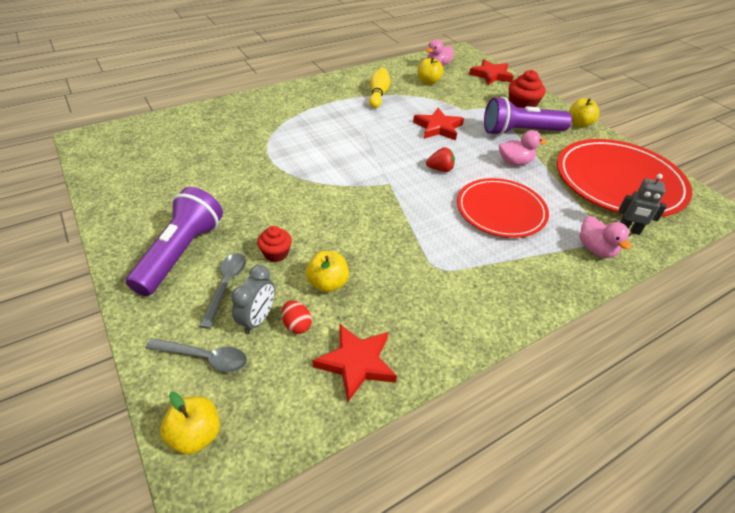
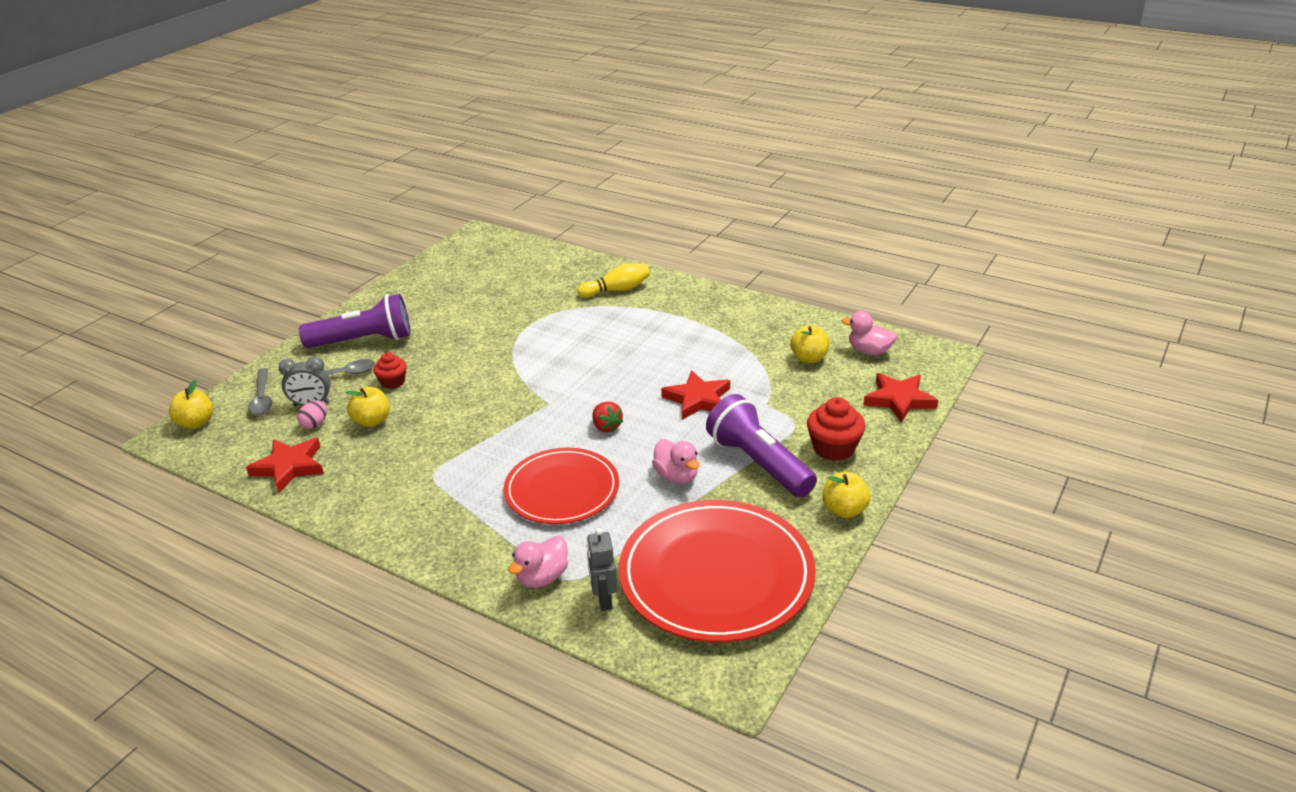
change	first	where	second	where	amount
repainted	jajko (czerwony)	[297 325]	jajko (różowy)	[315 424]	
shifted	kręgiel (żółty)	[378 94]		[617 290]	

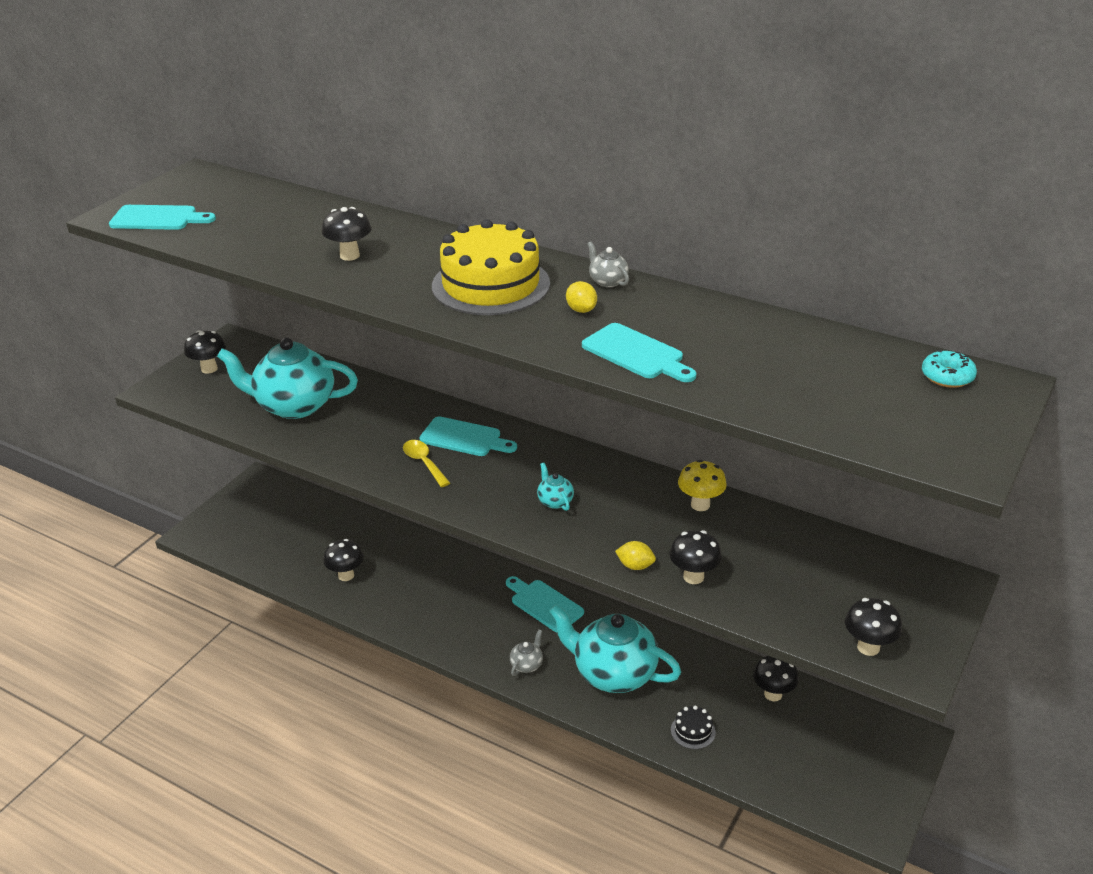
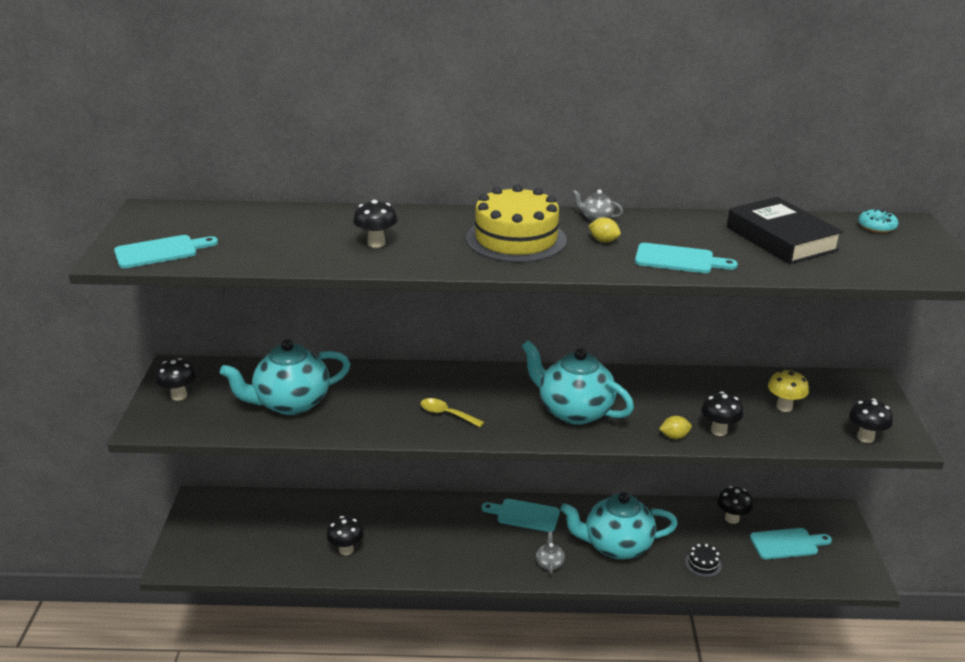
change	first	where	second	where	amount
scaled	imbryk (turkusowy)	[555 501]		[574 411]	x2.47
new			książka (czarny)	[781 238]	
shifted	deska do krojenia (turkusowy)	[464 438]		[787 543]	
shifted	grzyb (żółty)	[700 505]		[784 407]	

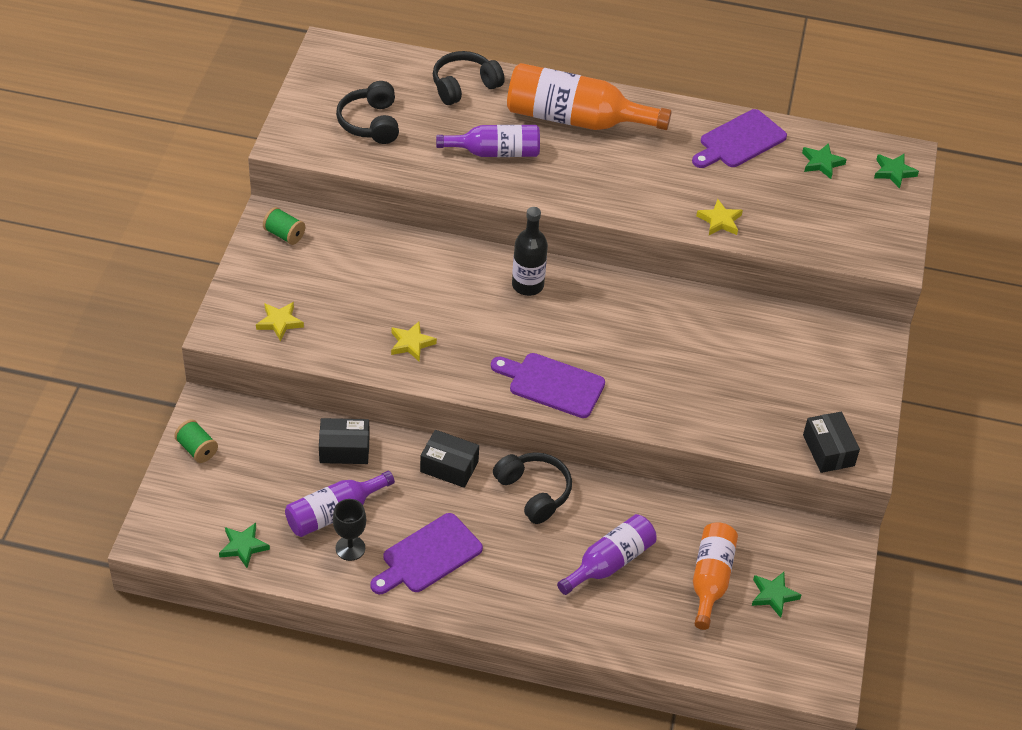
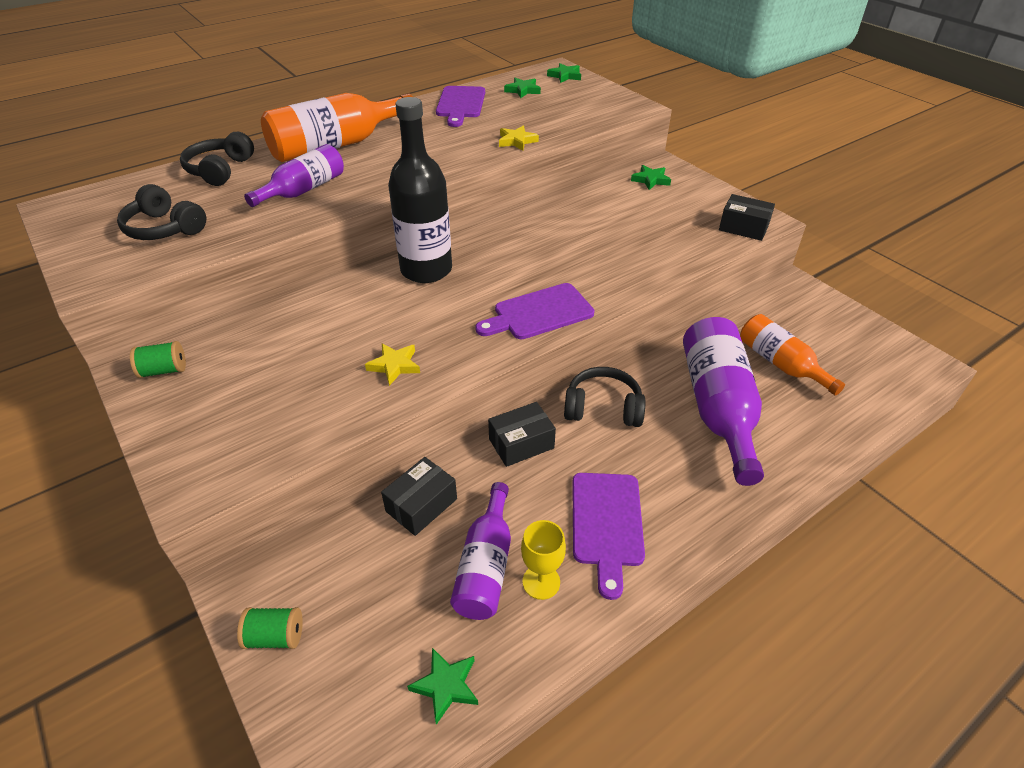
change	first	where	second	where	amount
scaled	butelka (czarny)	[527 285]		[426 270]	x1.60
repainted	kielich (czarny)	[350 548]	kielich (żółty)	[541 582]	
shifted	gwiazda (zielony)	[773 595]		[651 180]	
scaled	butelka (fioletowy)	[609 562]		[718 408]	x1.60
gone	gwiazda (żółty)	[279 322]			

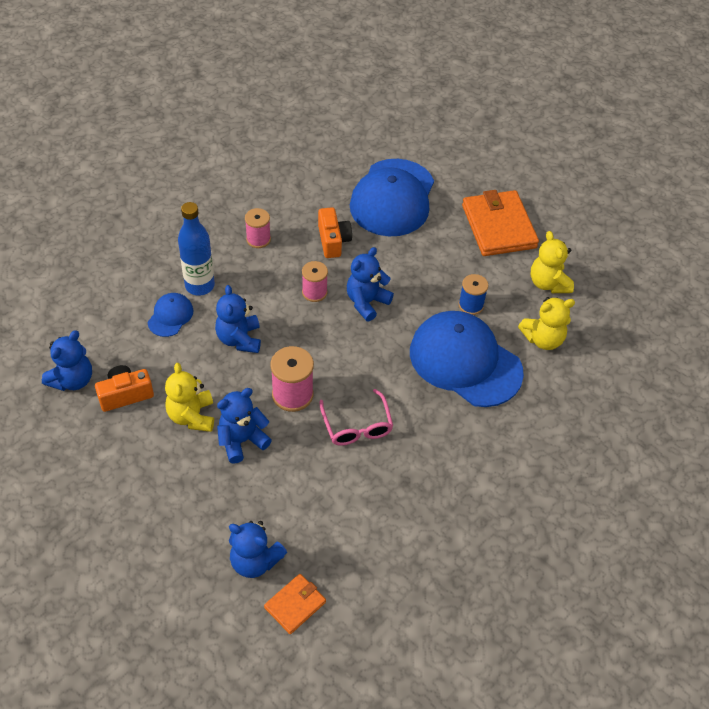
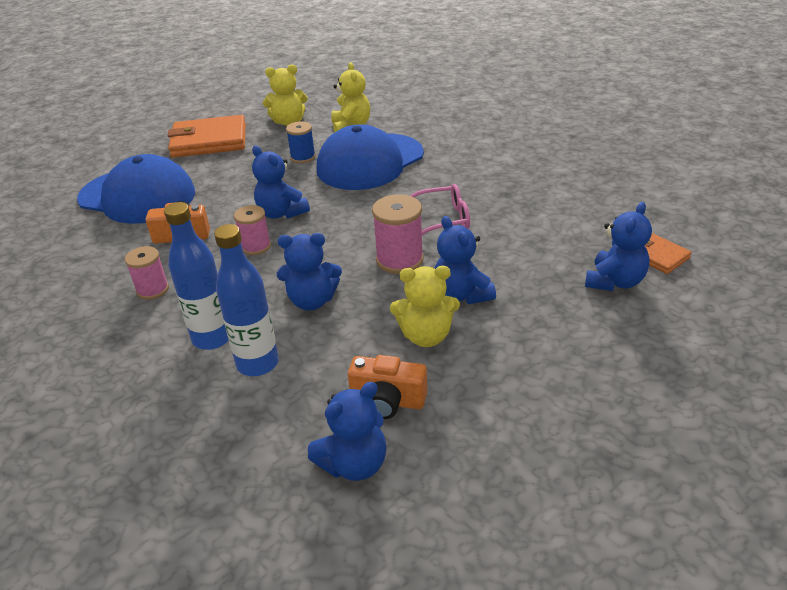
change	first	where	second	where	amount
swapped	czapka (niebieski)	[170 316]	butelka (niebieski)	[257 363]	
rotated	miś (niebieski)	[72 380]		[354 464]	105 degrees clockwise
rotated	aparat fotograficzny (pomarańczowy)	[125 395]		[387 401]	60 degrees counterclockwise

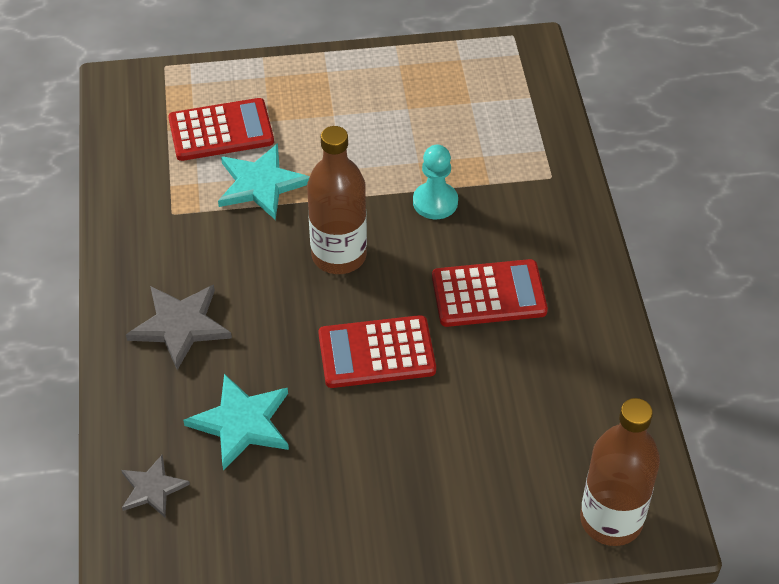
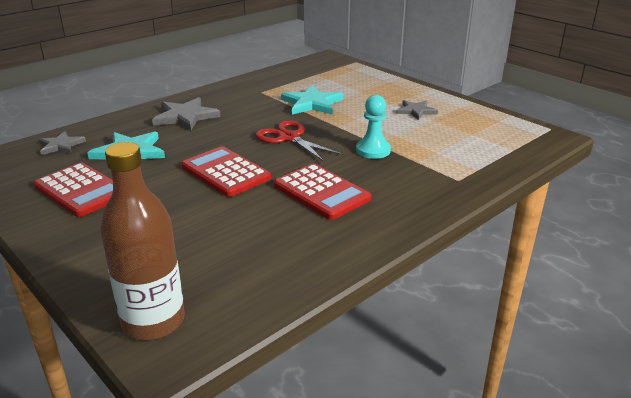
change	first	where	second	where	amount
shifted	kalkulator (czerwony)	[221 131]		[81 190]	
swapped	butelka (brązowy)	[339 256]	nożyczki (czerwony)	[289 138]	
new			gwiazda (szary)	[416 111]	

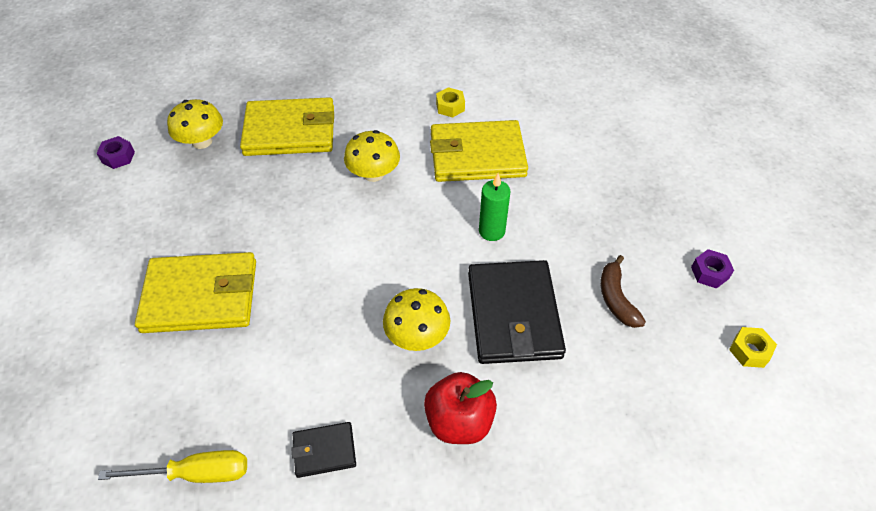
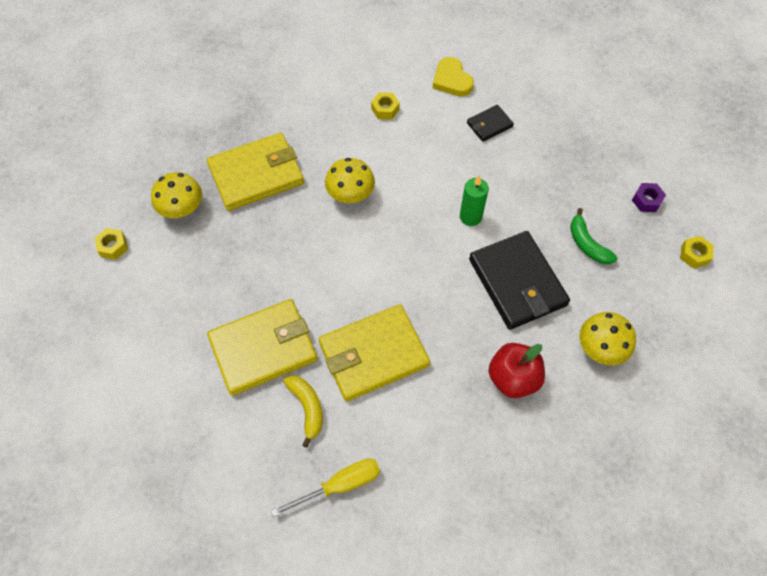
change	first	where	second	where	amount
repainted	nakrętka (fioletowy)	[118 157]	nakrętka (żółty)	[113 246]	
new			banan (żółty)	[307 408]	
shifted	portfel (żółty)	[477 155]		[373 354]	
new			serce (żółty)	[452 80]	
shifted	portfel (czarny)	[324 451]		[489 125]	
repainted	banan (brązowy)	[616 298]	banan (zielony)	[587 244]	
shifted	grzyb (żółty)	[417 335]		[601 348]	

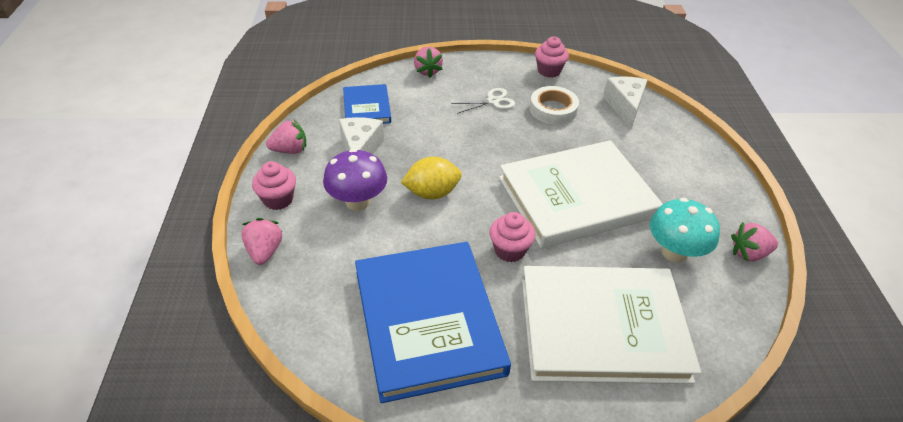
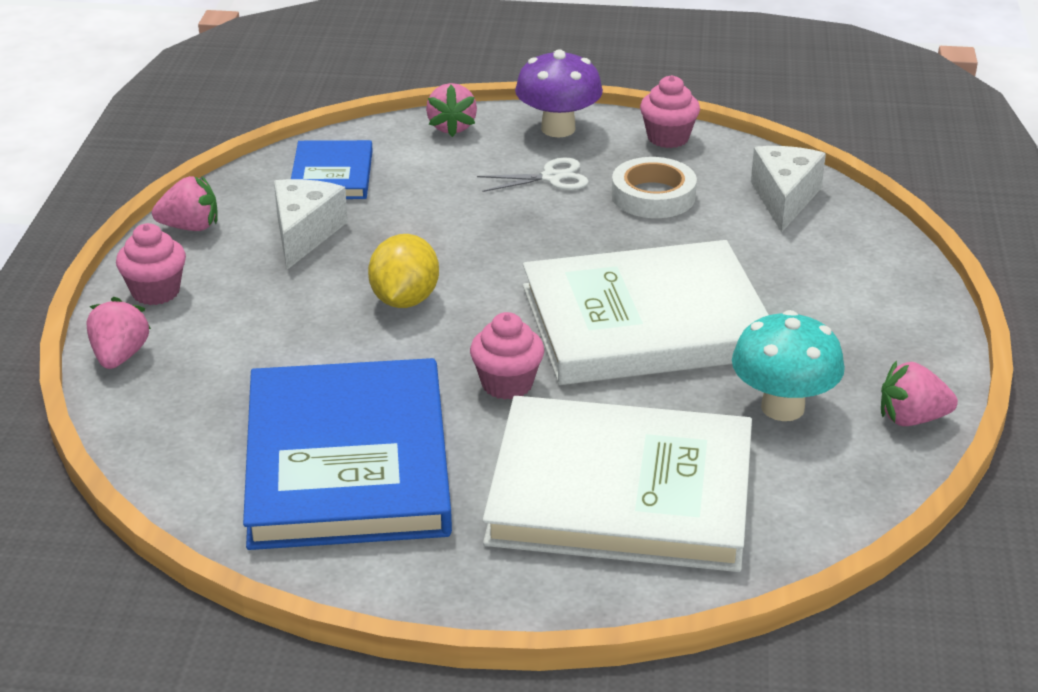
change	first	where	second	where	amount
rotated	cytryna (żółty)	[432 193]		[404 300]	75 degrees counterclockwise
shifted	grzyb (fioletowy)	[357 202]		[558 129]	

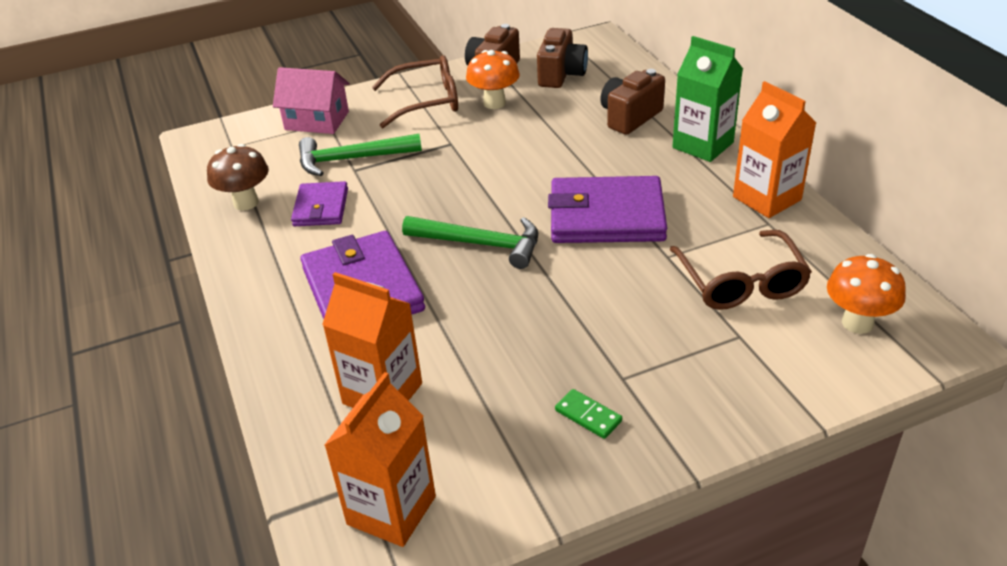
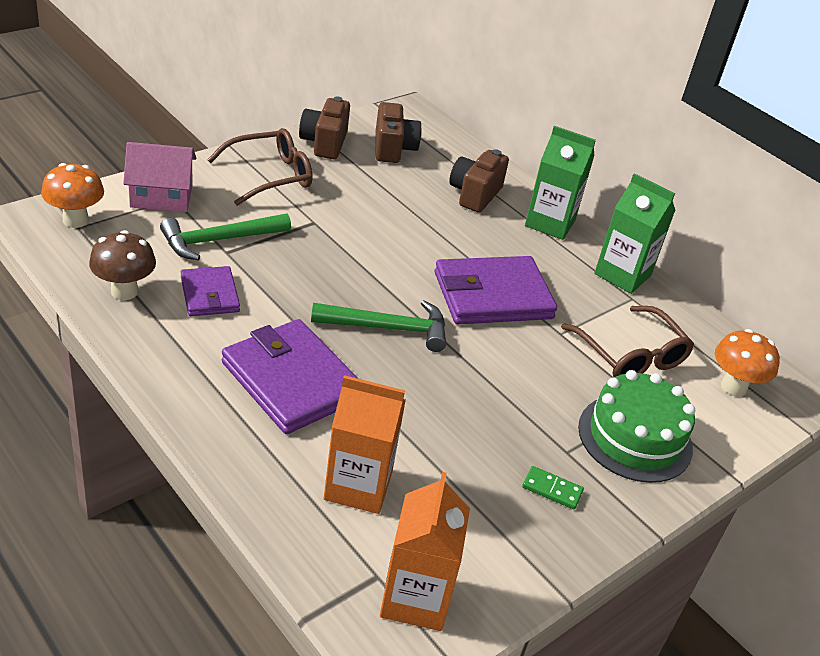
change	first	where	second	where	amount
shifted	grzyb (pomarańczowy)	[494 103]		[75 220]	
new			tort (zielony)	[635 437]	
repainted	karton mleka (pomarańczowy)	[767 198]	karton mleka (zielony)	[622 274]	

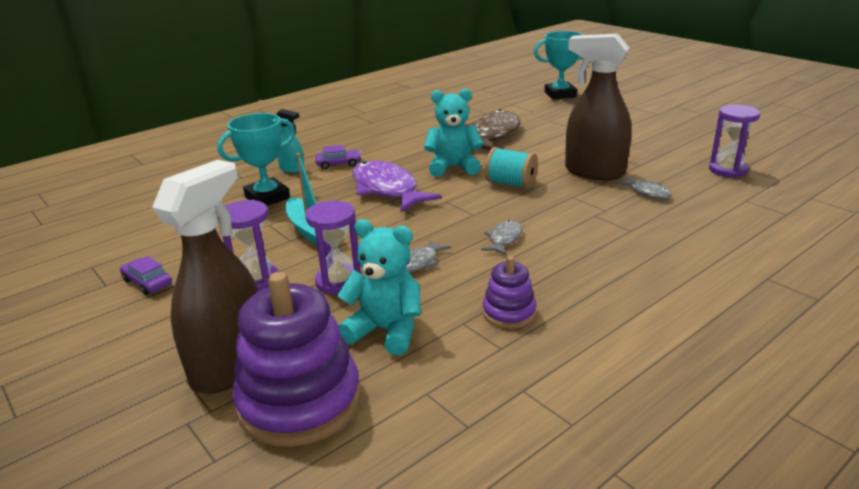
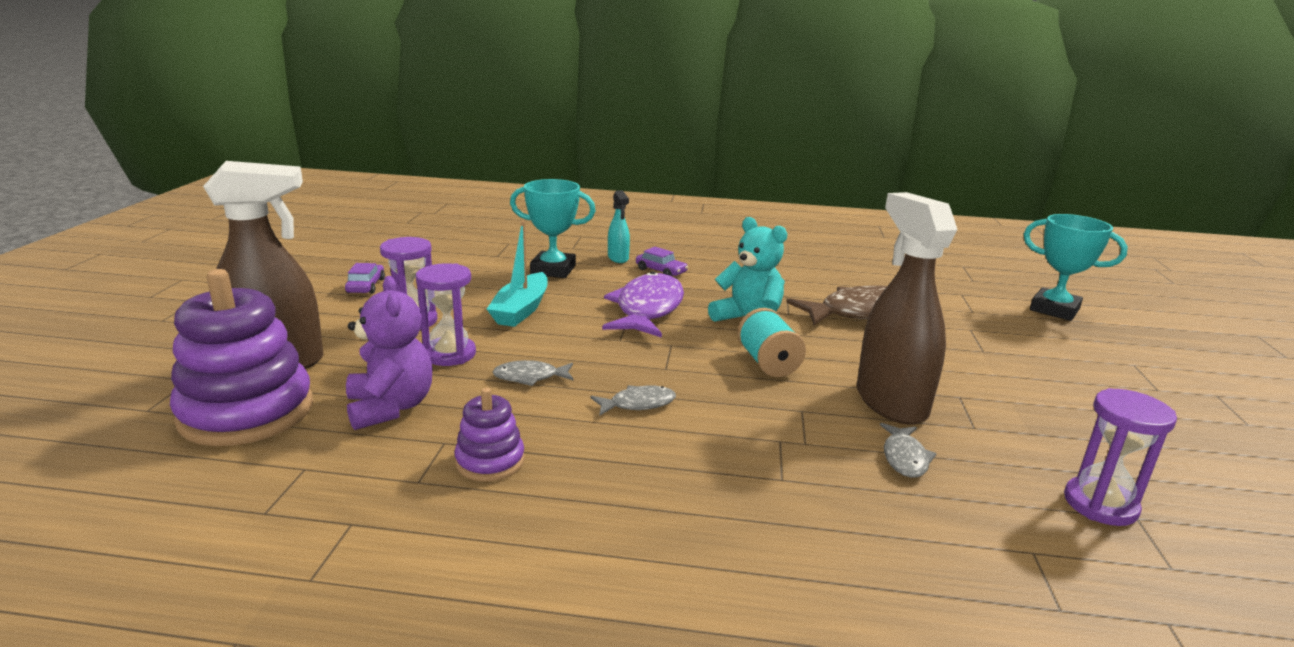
change	first	where	second	where	amount
repainted	miś (turkusowy)	[386 330]	miś (fioletowy)	[390 407]	

